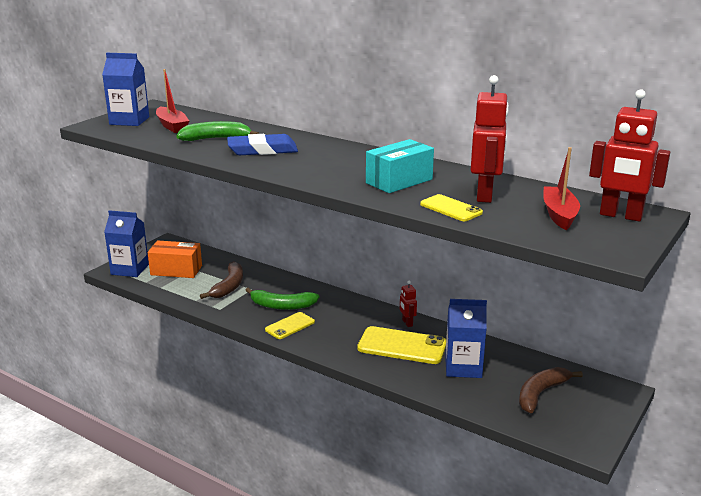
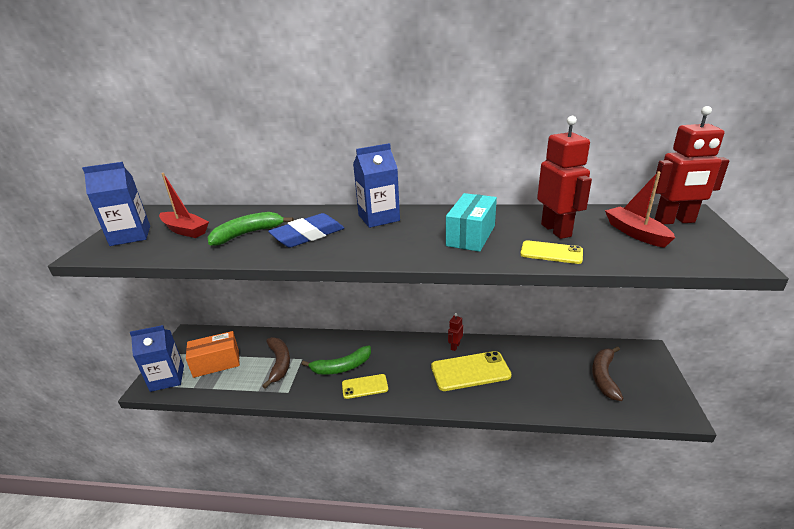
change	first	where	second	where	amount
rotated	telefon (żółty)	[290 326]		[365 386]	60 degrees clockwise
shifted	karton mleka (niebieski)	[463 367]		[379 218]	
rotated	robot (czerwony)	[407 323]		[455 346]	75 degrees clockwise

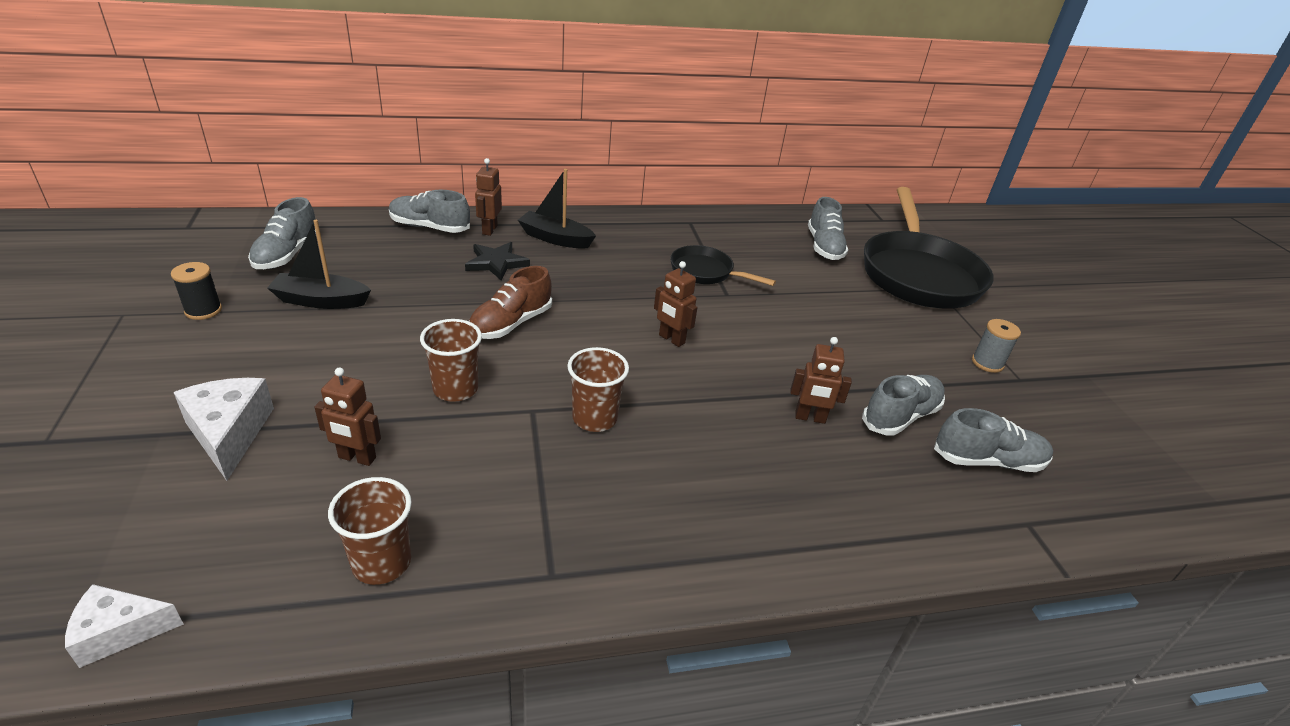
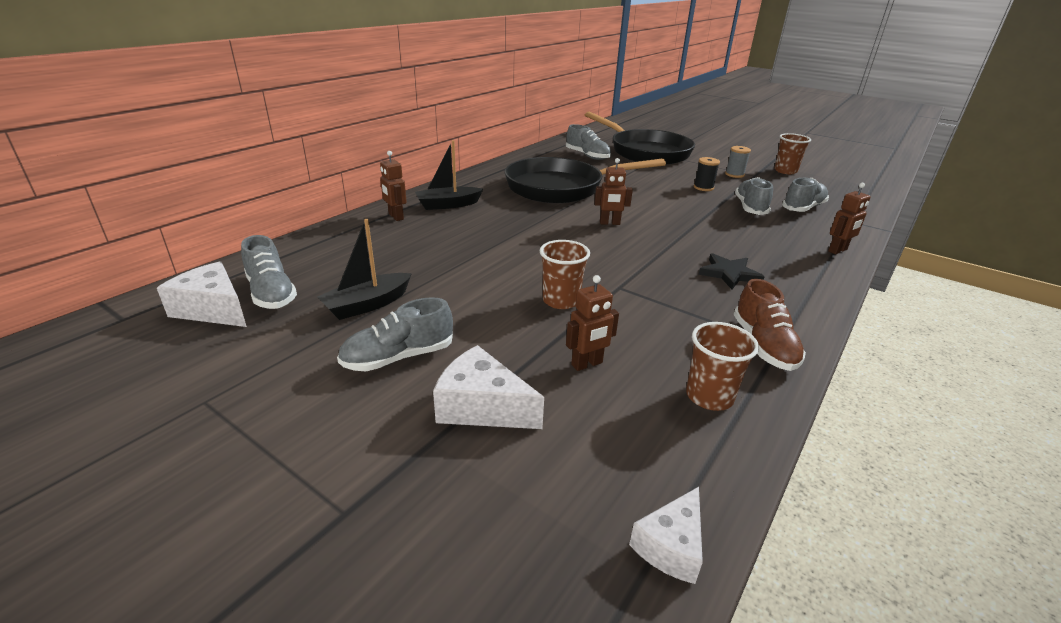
change	first	where	second	where	amount
new			ser (biały)	[213 309]	
shifted	but (szary)	[429 227]		[398 357]	
scaled	patelnia (czarny)	[705 272]		[560 188]	x2.04
shifted	szpulka (czarny)	[203 310]		[703 187]	
shifted	gwiazda (czarny)	[496 263]		[729 274]	
shifted	but (brązowy)	[511 324]		[763 345]	
shifted	szklanka (brązowy)	[594 418]		[785 171]	
shifted	robot (brązowy)	[810 418]		[838 250]	

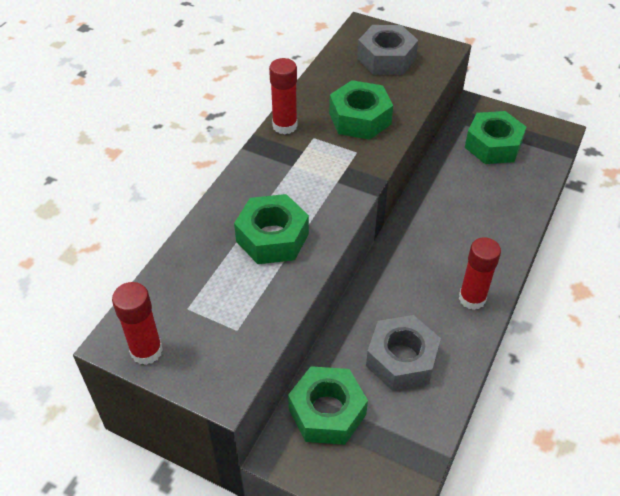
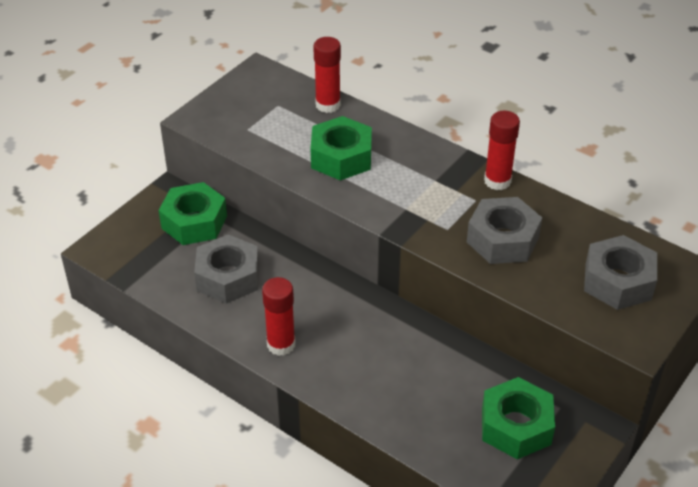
change	first	where	second	where	amount
shifted	klej w sztyfcie (czerwony)	[146 351]		[328 105]	
repainted	nakrętka (zielony)	[360 119]	nakrętka (szary)	[502 240]	

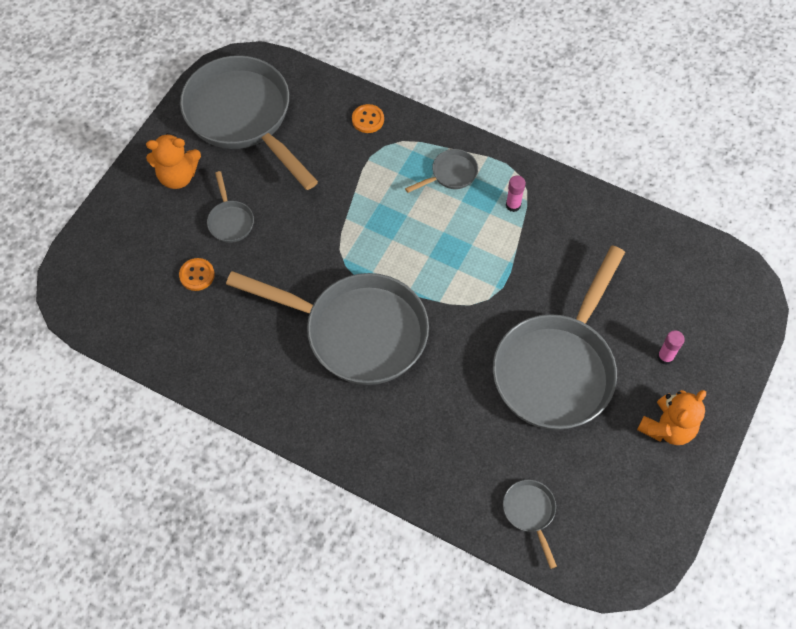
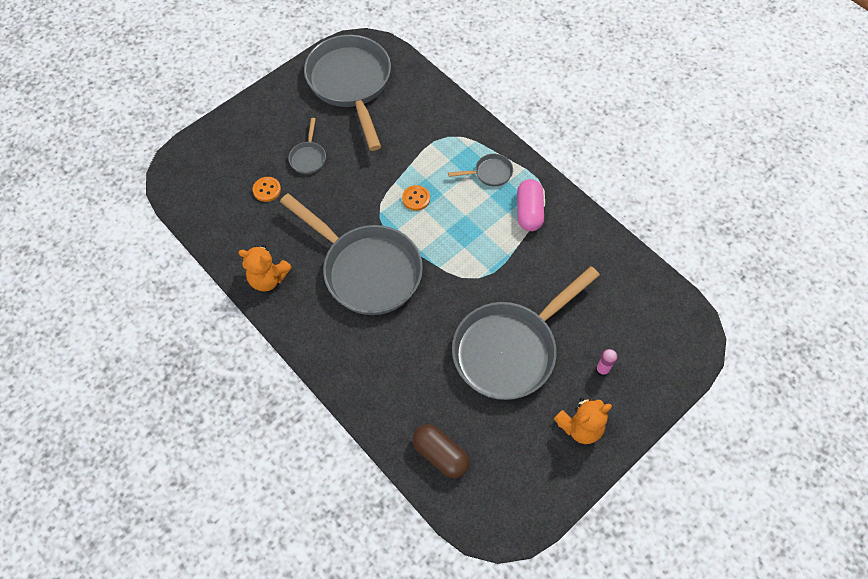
change	first	where	second	where	amount
shifted	miś (pomarańczowy)	[178 176]		[268 278]	
shifted	guzik (pomarańczowy)	[368 119]		[416 198]	
swapped	patelnia (szary)	[530 513]	kapsułka (brązowy)	[440 454]	
swapped	klej w sztyfcie (różowy)	[513 205]	kapsułka (różowy)	[529 212]	

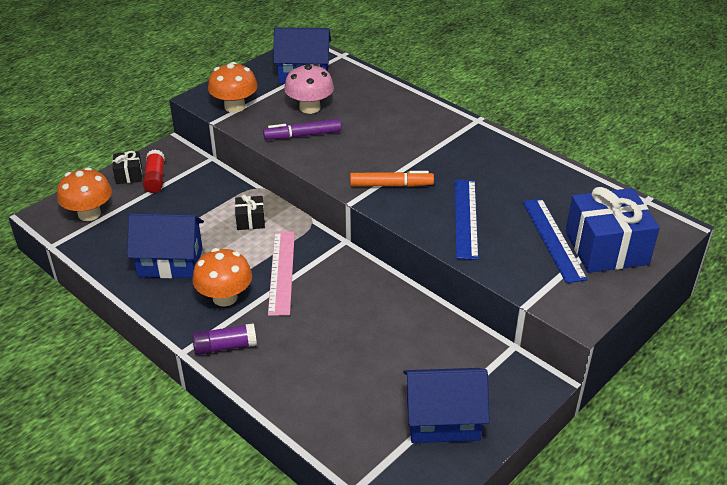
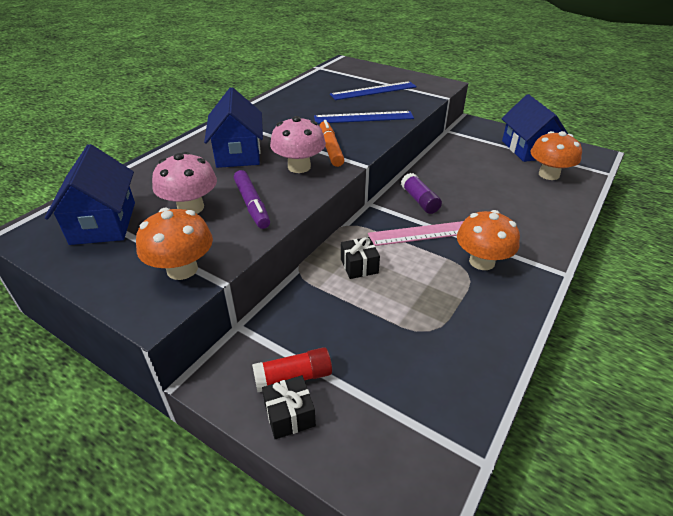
change	first	where	second	where	amount
shifted	domek (niebieski)	[170 262]		[238 153]	
new			grzyb (różowy)	[299 167]	
shifted	klej w sztyfcie (fioletowy)	[225 346]		[419 201]	
shifted	grzyb (pomarańczowy)	[89 214]		[548 174]	
gone	prezent (niebieski)	[606 248]			

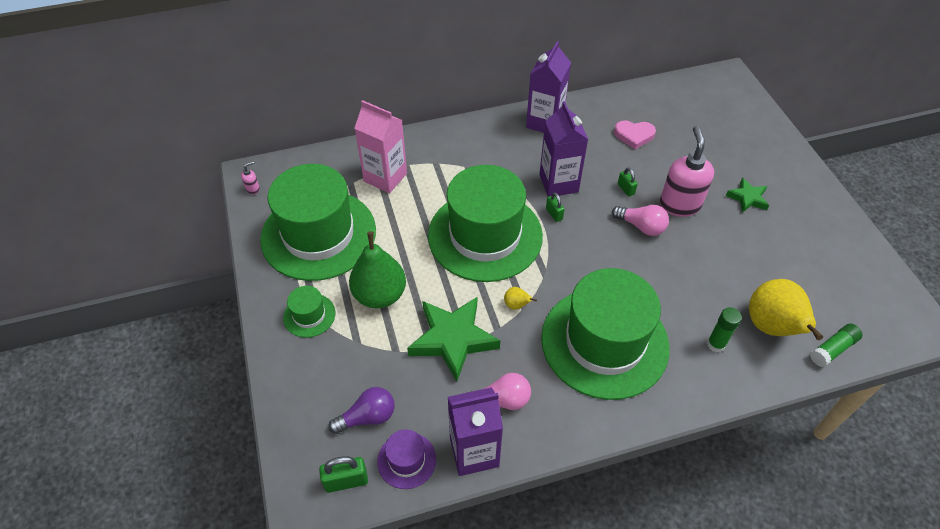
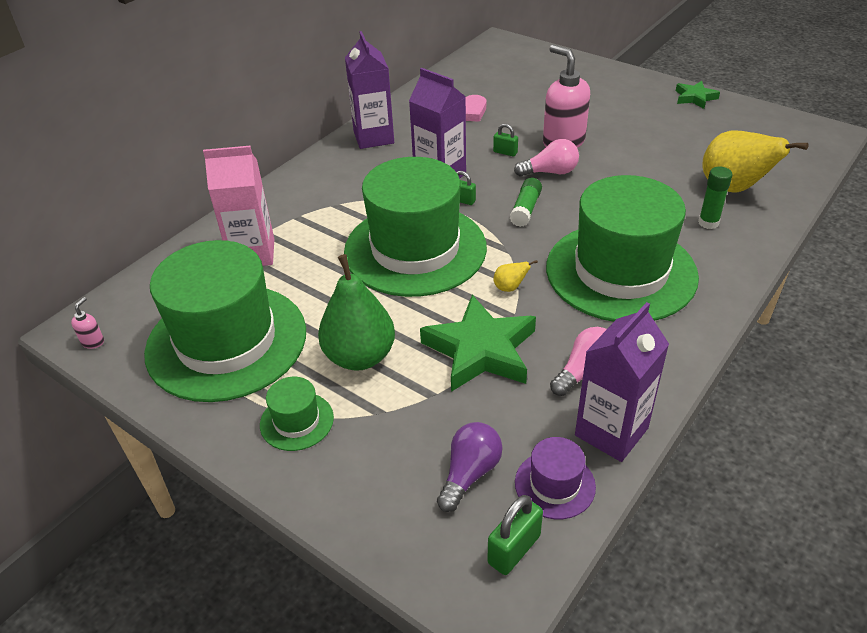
change	first	where	second	where	amount
shifted	klej w sztyfcie (zielony)	[833 349]		[525 209]	
shifted	gwiazda (zielony)	[747 198]		[695 98]	

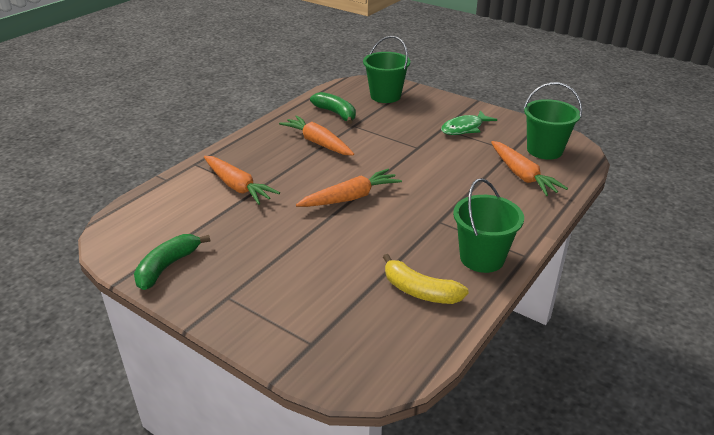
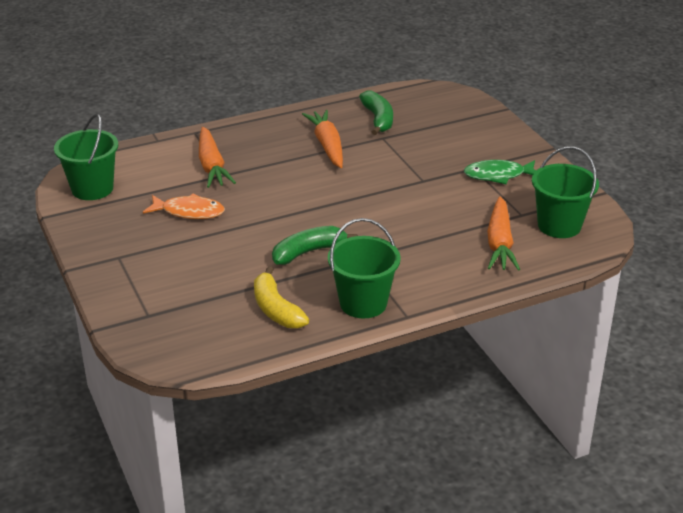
change	first	where	second	where	amount
shifted	wiadro (zielony)	[385 96]		[92 189]	
new			ryba (pomarańczowy)	[189 212]	
shifted	banan (zielony)	[167 266]		[308 252]	
gone	marchewka (pomarańczowy)	[350 198]			

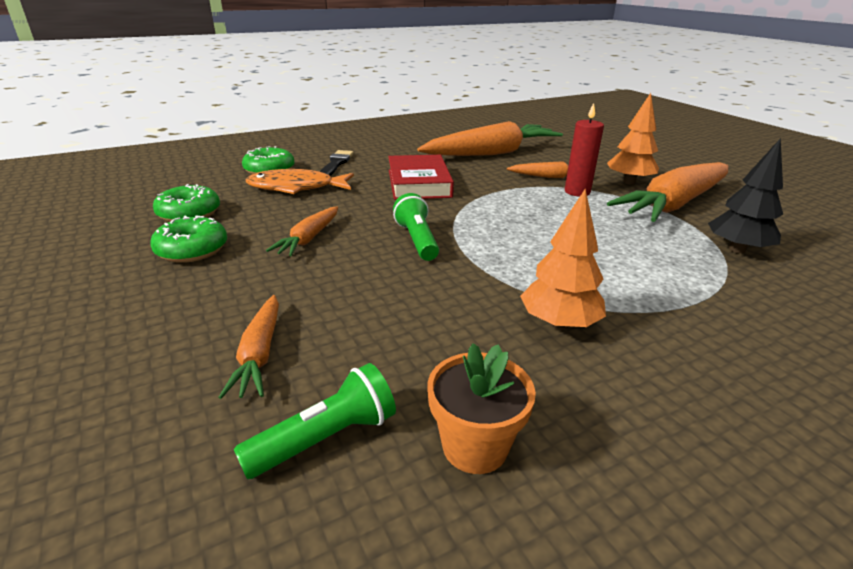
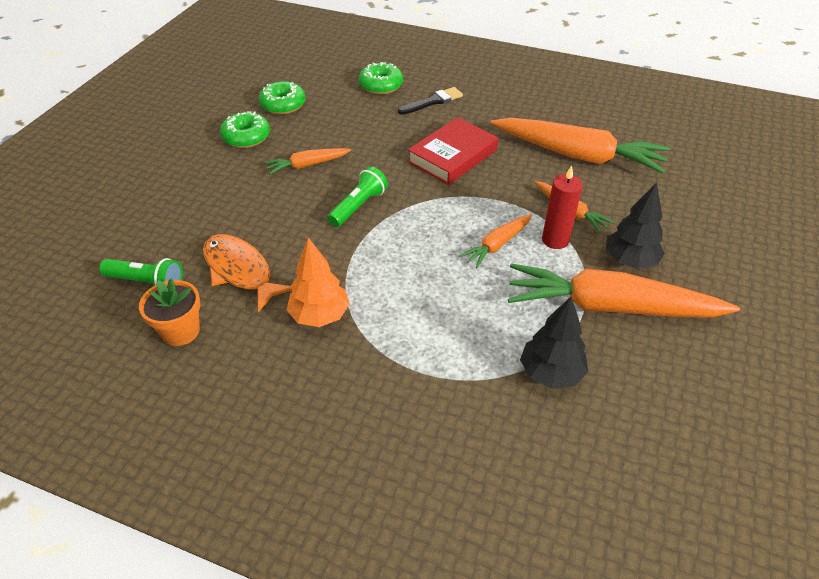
change	first	where	second	where	amount
shifted	ryba (pomarańczowy)	[296 188]		[240 271]	
shifted	marchewka (pomarańczowy)	[259 354]		[497 245]	
repainted	drzewko (pomarańczowy)	[629 182]	drzewko (czarny)	[630 261]	

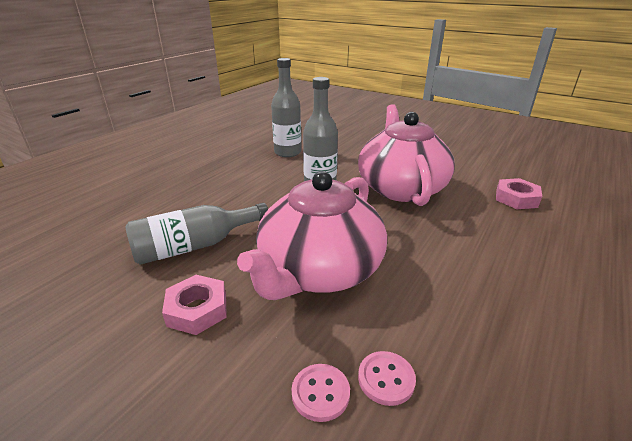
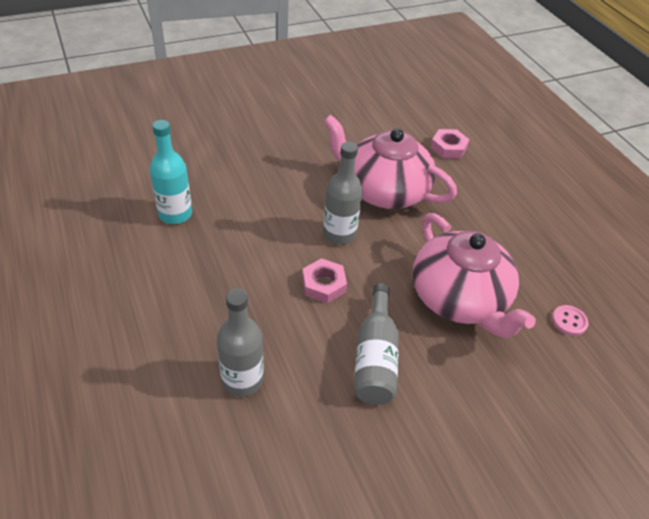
change	first	where	second	where	amount
new			butelka (turkusowy)	[175 214]	
shifted	butelka (szary)	[287 152]		[242 380]	
shifted	nakrętka (różowy)	[197 309]		[323 284]	
gone	guzik (różowy)	[320 393]			

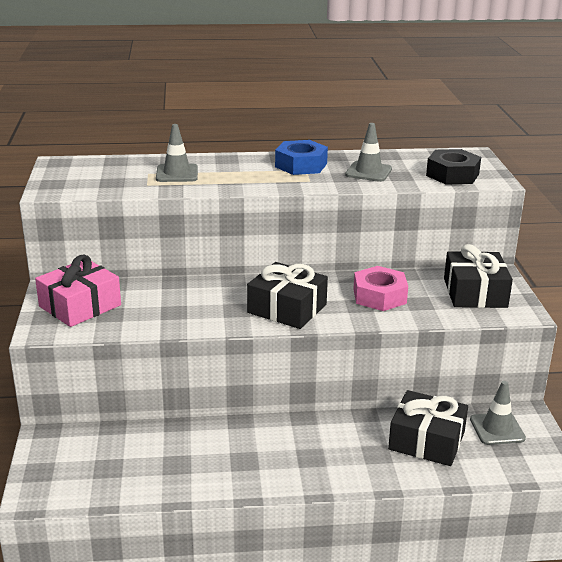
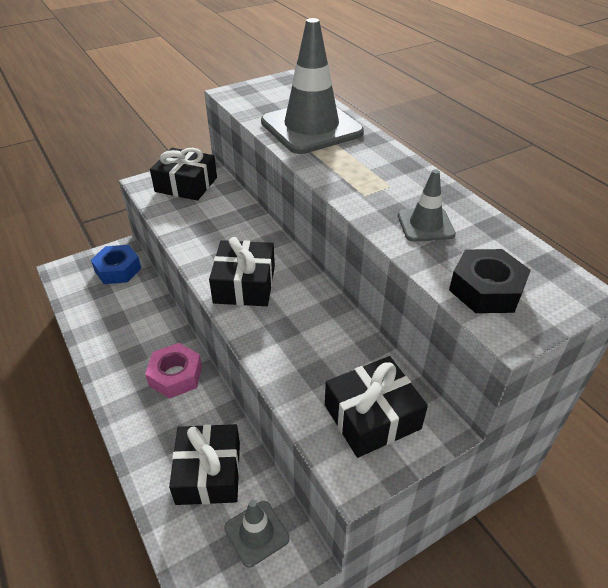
change	first	where	second	where	amount
shifted	nakrętka (niebieski)	[301 165]		[118 270]	
shifted	nakrętka (różowy)	[379 296]		[175 375]	
repainted	prezent (różowy)	[80 306]	prezent (czarny)	[186 184]	
scaled	pachołek (szary)	[177 173]		[311 127]	x2.08

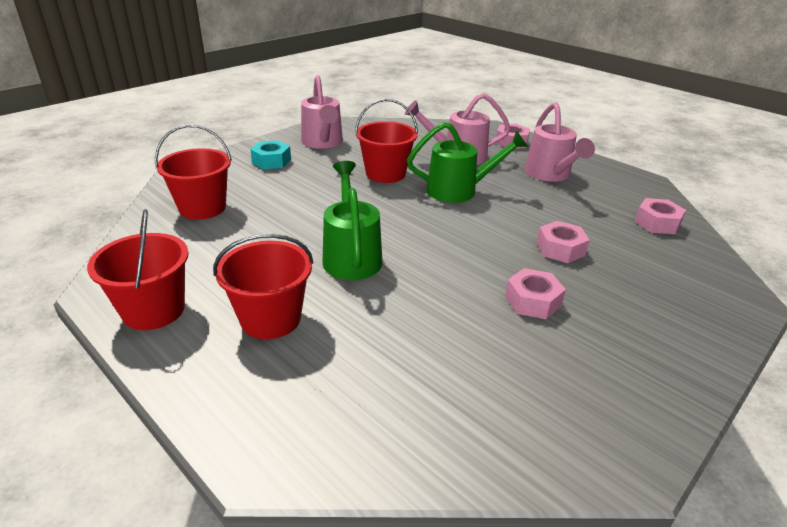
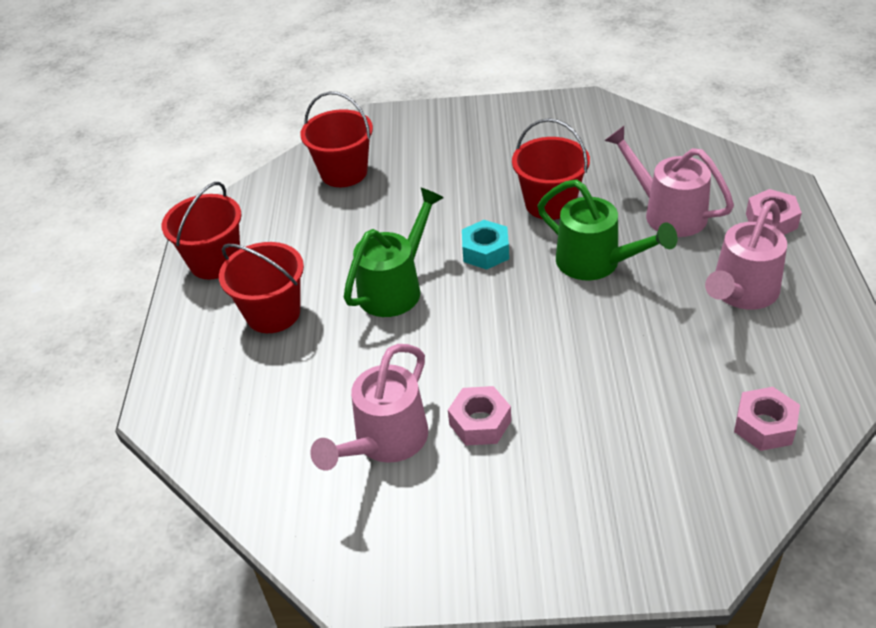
change	first	where	second	where	amount
shifted	konewka (różowy)	[323 143]		[385 442]	
shifted	nakrętka (turkusowy)	[271 161]		[485 251]	
gone	nakrętka (różowy)	[560 249]			

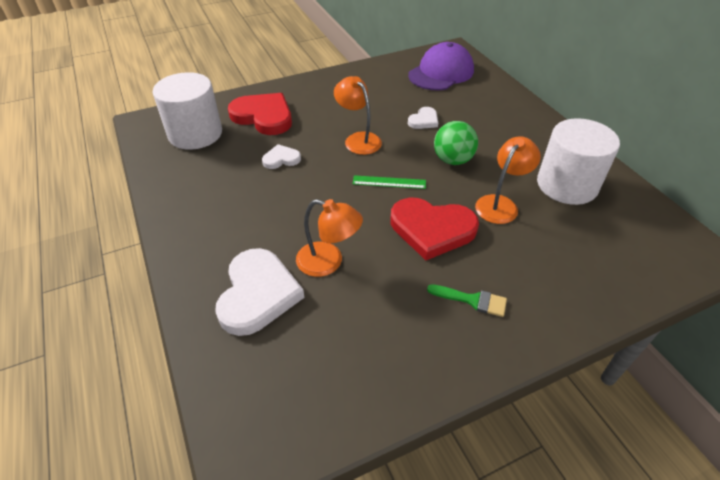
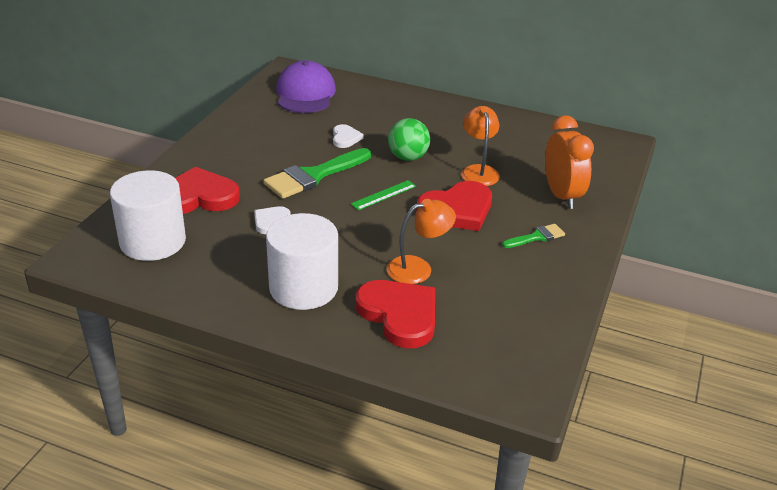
change	first	where	second	where	amount
swapped	lampka (pomarańczowy)	[358 139]	pędzel (zielony)	[313 176]	
shifted	walec (biały)	[567 185]		[303 288]	
repainted	serce (biały)	[258 294]	serce (czerwony)	[399 315]	
new			budzik (pomarańczowy)	[561 196]	

